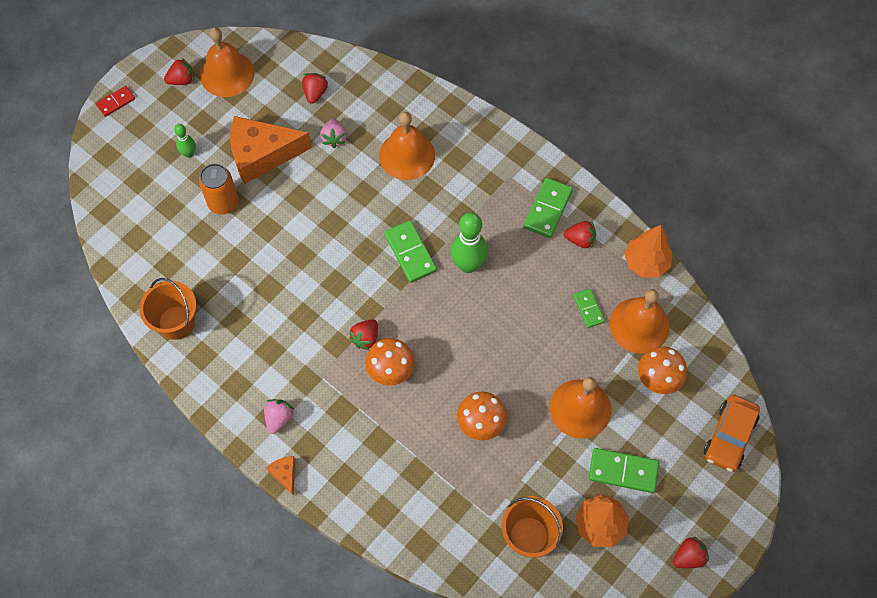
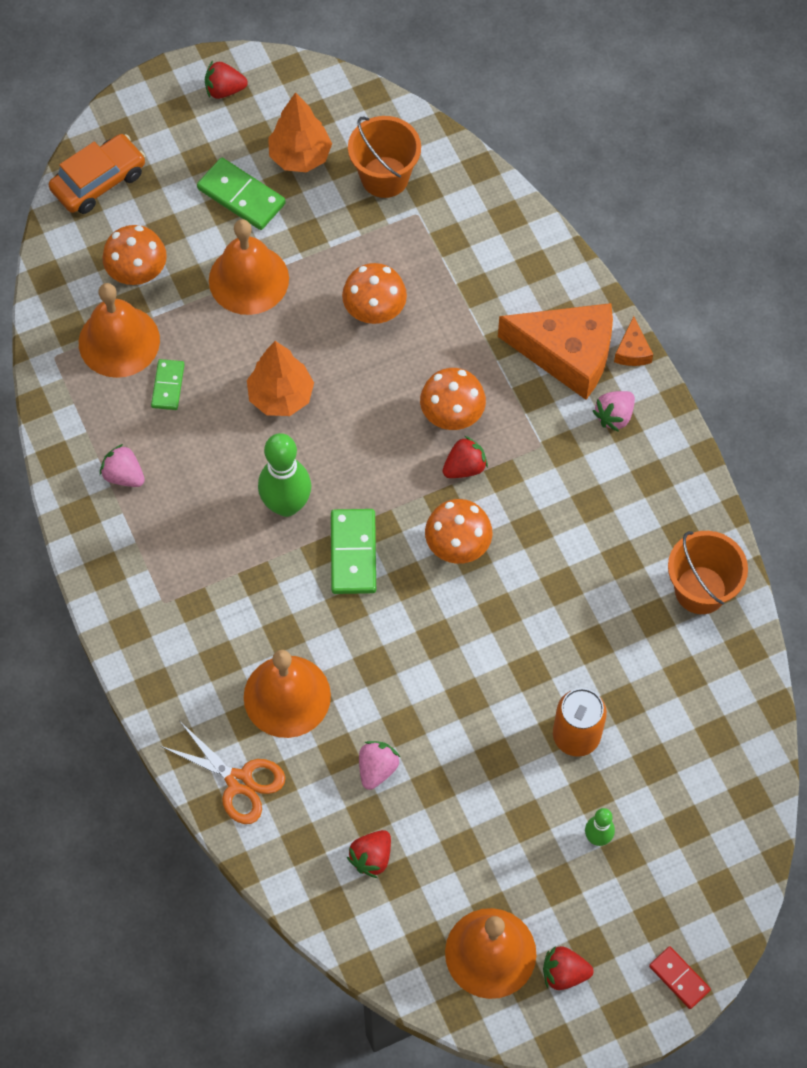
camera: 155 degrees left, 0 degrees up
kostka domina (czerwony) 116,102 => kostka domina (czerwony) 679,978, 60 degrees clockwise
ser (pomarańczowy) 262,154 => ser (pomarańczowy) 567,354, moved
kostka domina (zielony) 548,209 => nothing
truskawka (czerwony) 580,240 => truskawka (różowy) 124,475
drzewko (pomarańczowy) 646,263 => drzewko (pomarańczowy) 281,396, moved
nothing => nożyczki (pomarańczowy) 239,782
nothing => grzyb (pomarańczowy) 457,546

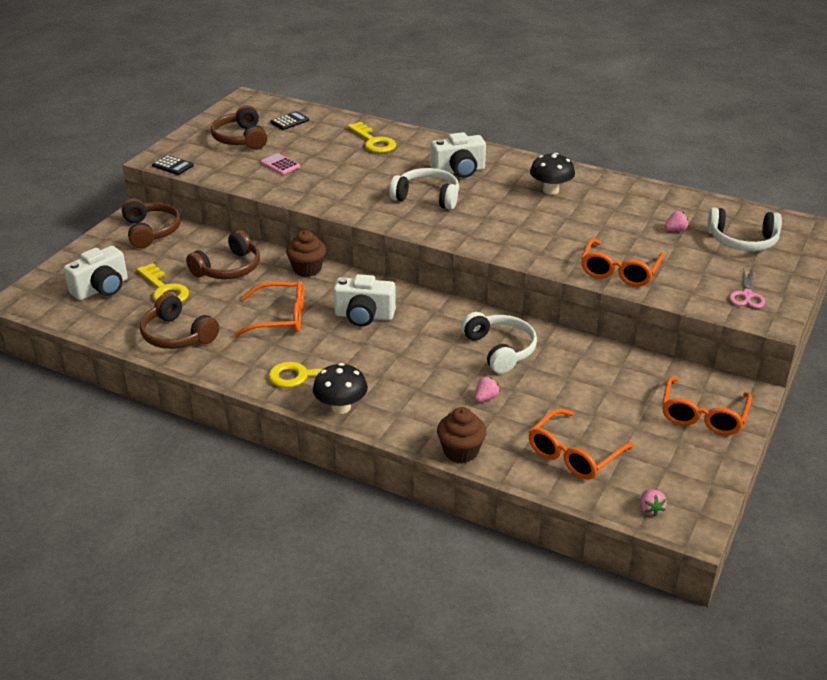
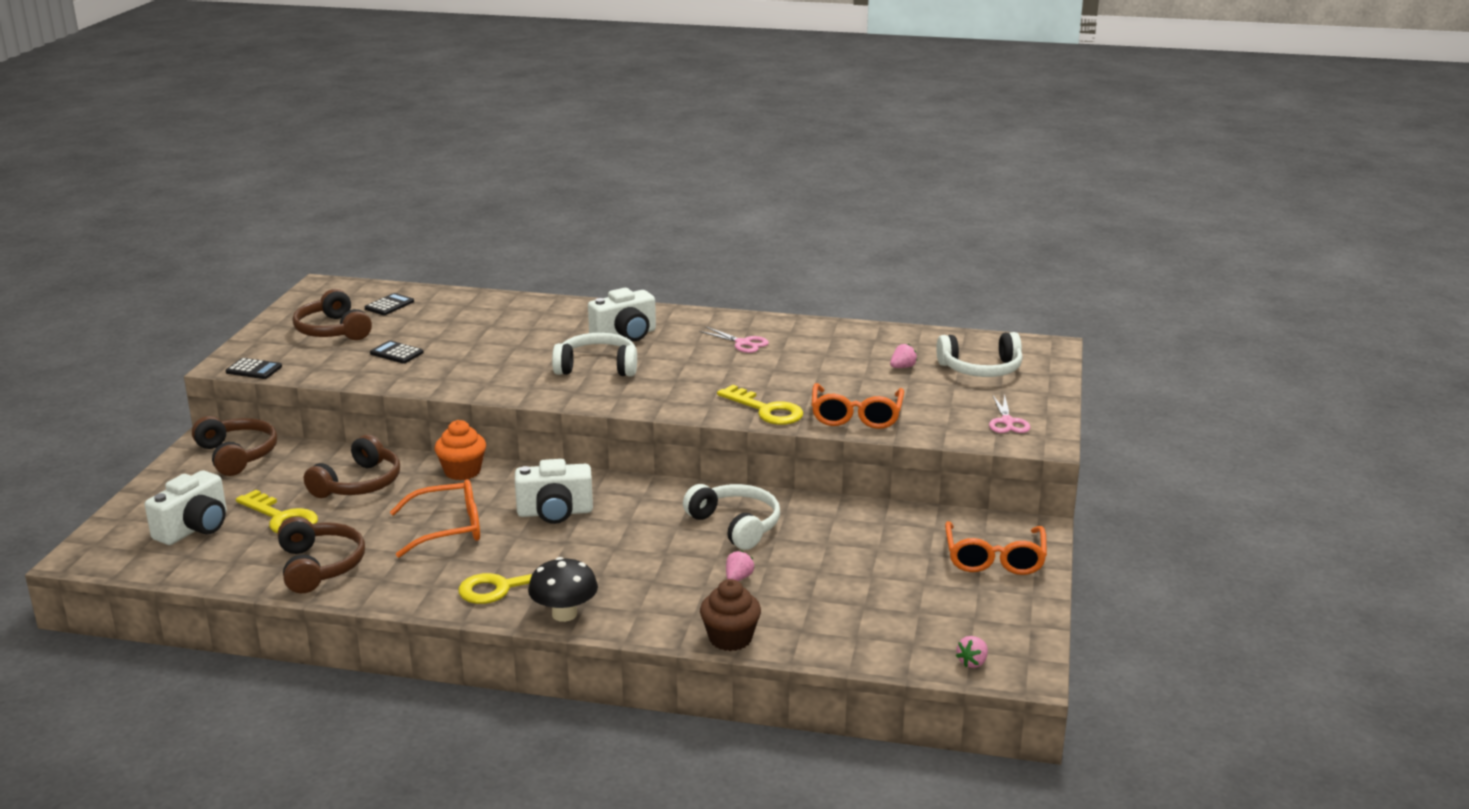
camera: 15 degrees left, 10 degrees down
słuchawki (brązowy) 177,335 => słuchawki (brązowy) 319,566, 135 degrees counterclockwise
kalkulator (różowy) 280,164 => kalkulator (czarny) 396,353
muffinka (brązowy) 307,269 => muffinka (pomarańczowy) 462,471
klucz (żółty) 373,141 => klucz (żółty) 766,410, moved
okulary (pomarańczowy) 574,454 => nothing
grzyb (czarny) 551,190 => nożyczki (różowy) 743,343
truskawka (różowy) 650,509 => truskawka (różowy) 972,662, 60 degrees clockwise

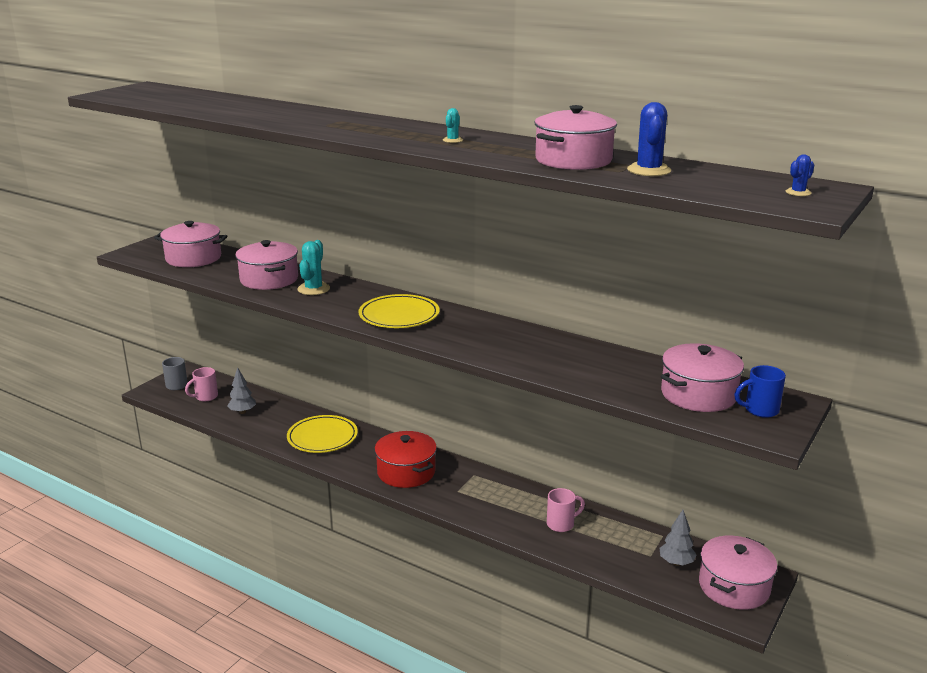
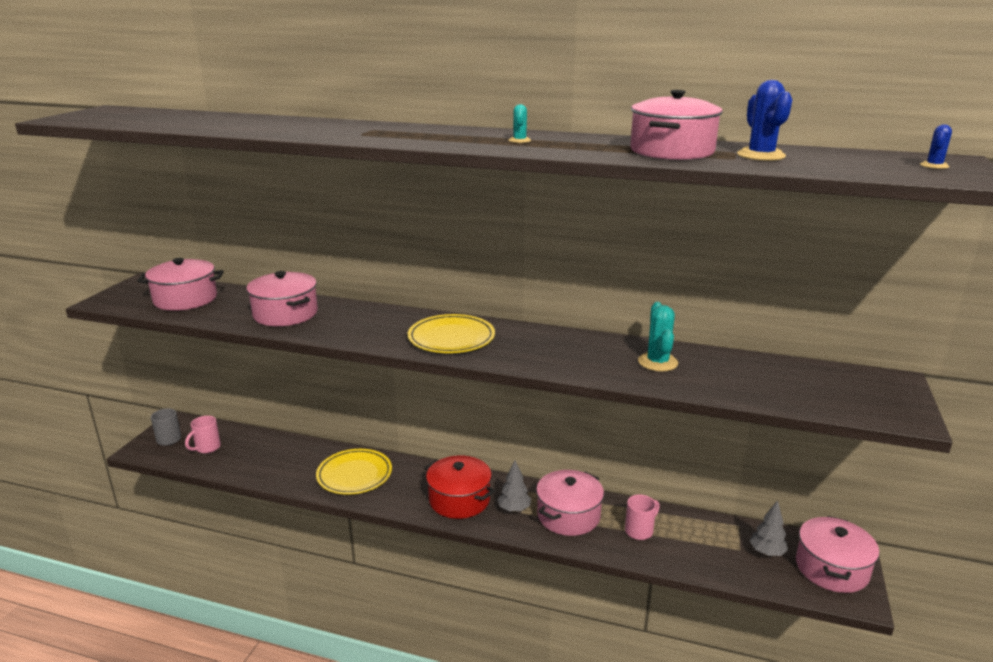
camera: 15 degrees left, 0 degrees up
drzewko (szary) 242,412 => drzewko (szary) 514,509, moved
kaktus (turkusowy) 313,289 => kaktus (turkusowy) 657,362, moved
garnek (różowy) 698,394 => garnek (różowy) 568,515, moved
kubek (niebieski) 760,410 => nothing

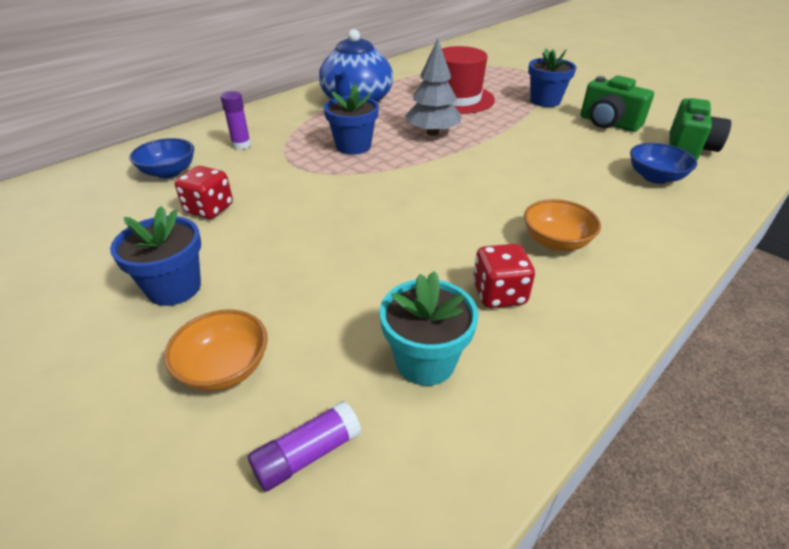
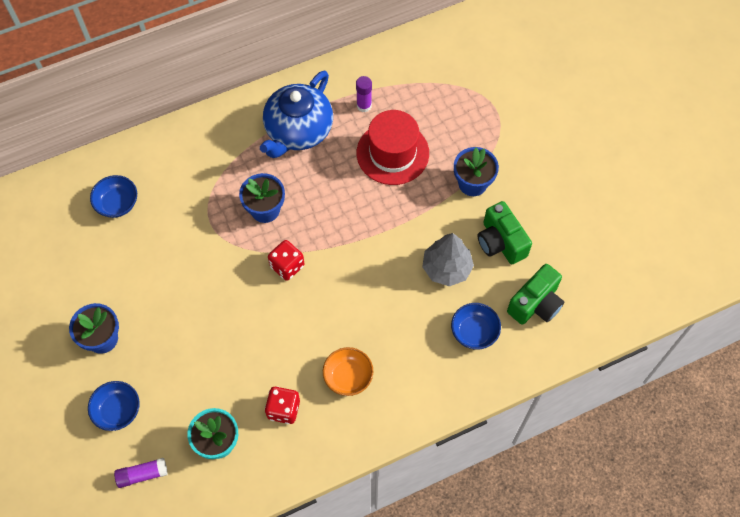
camera: 20 degrees right, 25 degrees up
miska (pomarańczowy) 224,368 => miska (niebieski) 117,410
kostka do gry (czerwony) 209,209 => kostka do gry (czerwony) 287,266, moved
klej w sztyfcie (fioletowy) 241,145 => klej w sztyfcie (fioletowy) 364,106, moved
drzewko (szary) 432,133 => drzewko (szary) 446,268, moved

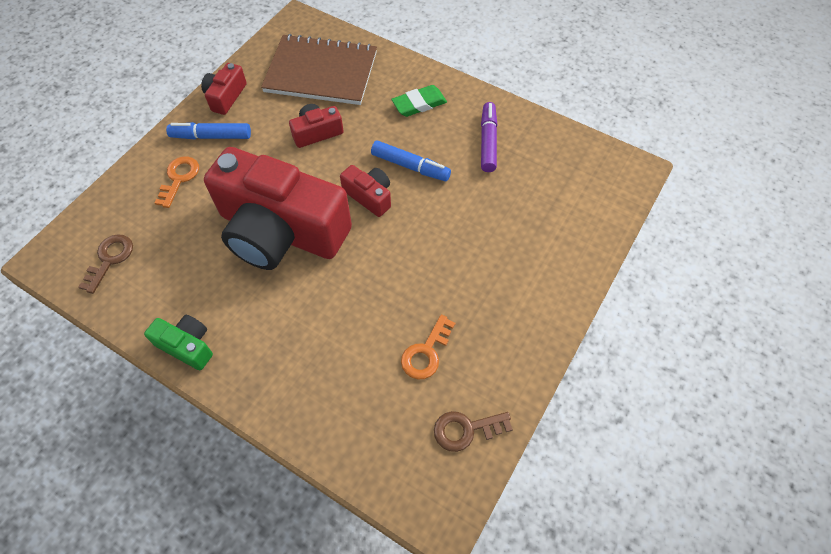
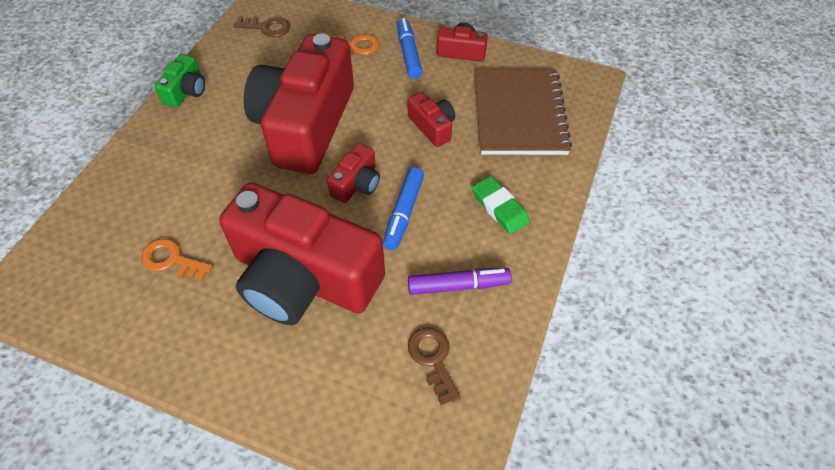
camera: 80 degrees right, 5 degrees down
klucz (brązowy) 466,429 => klucz (brązowy) 433,359, moved
nothing => aparat fotograficzny (czerwony) 303,278

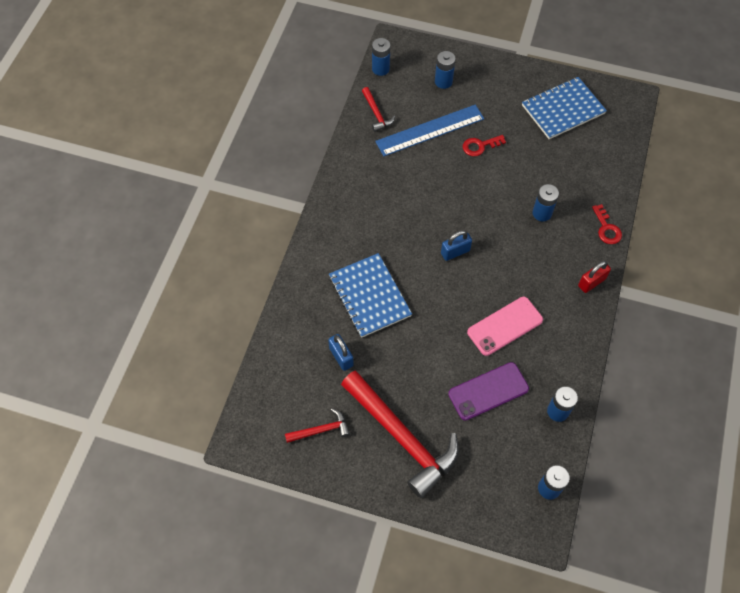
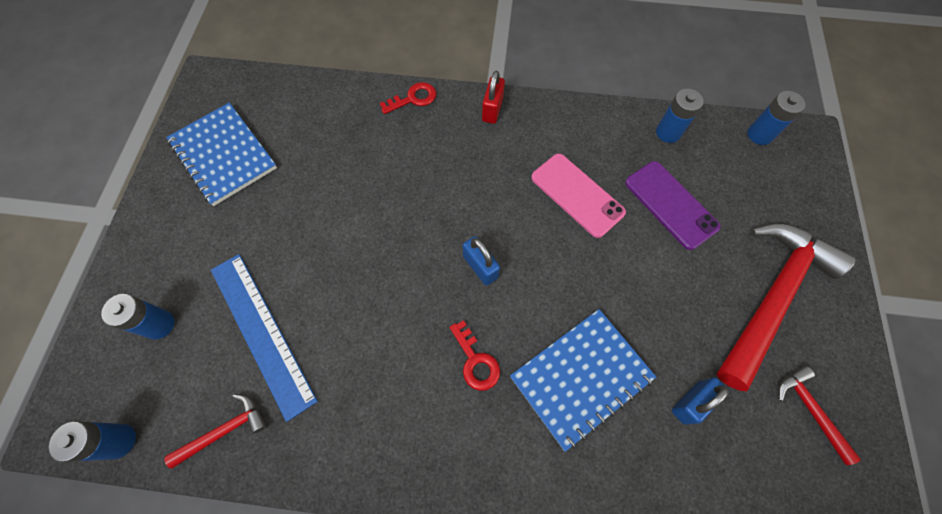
camera: 100 degrees left, 5 degrees up
klucz (czerwony) 480,146 => klucz (czerwony) 476,361, moved
bateria (niebieski) 542,213 => nothing
kłódka (czerwony) 591,282 => kłódka (czerwony) 492,109, 60 degrees clockwise

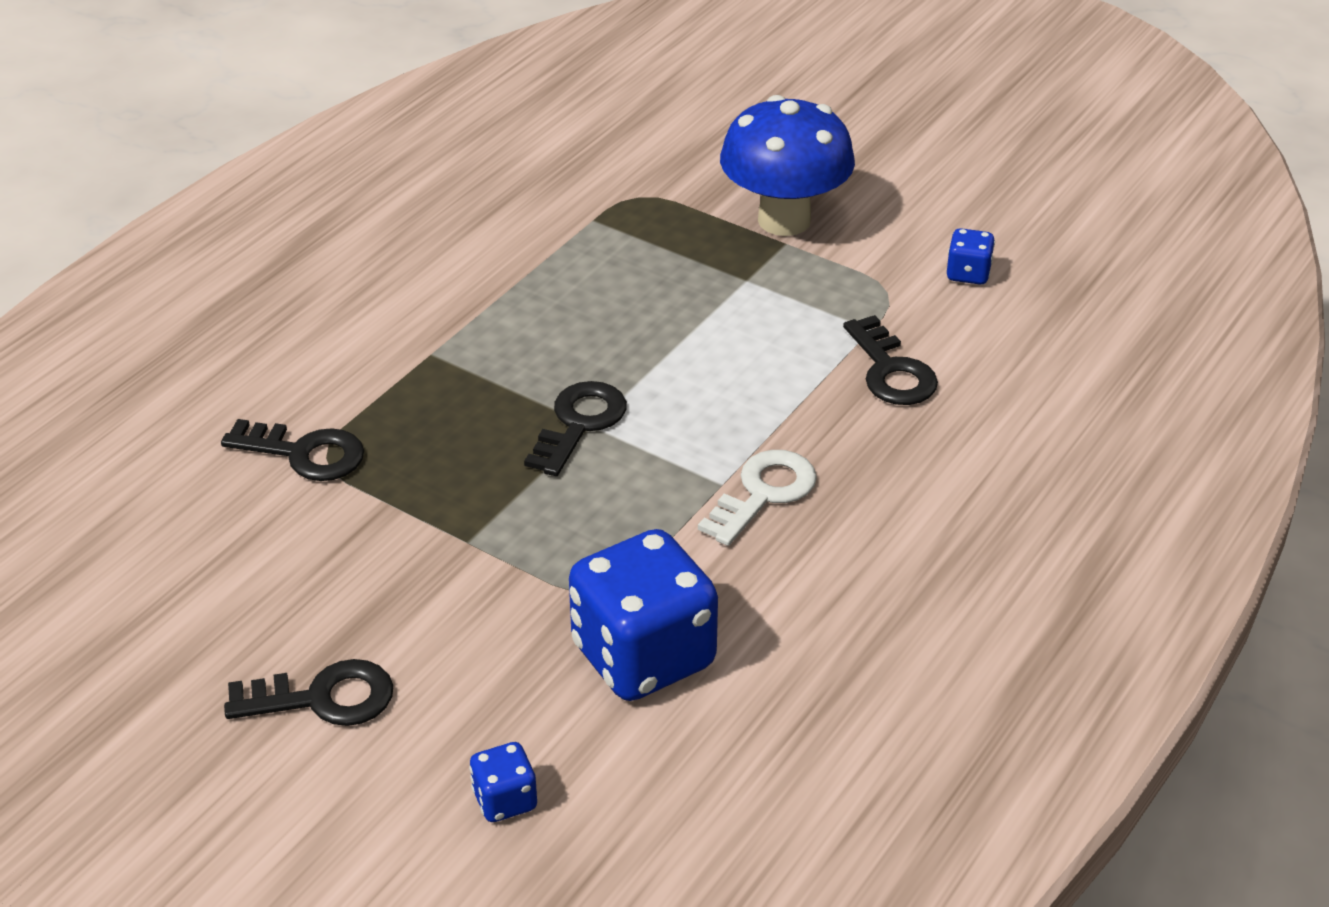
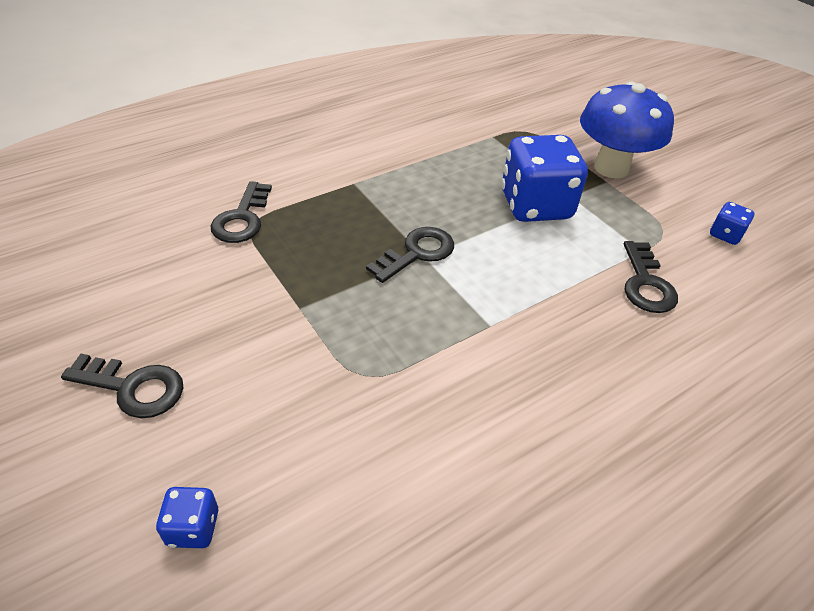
camera: 20 degrees right, 5 degrees up
klucz (czarny) 305,454 => klucz (czarny) 242,219, 60 degrees clockwise
kostka do gry (niebieski) 643,656 => kostka do gry (niebieski) 535,206, moved
klucz (biały) 764,493 => nothing

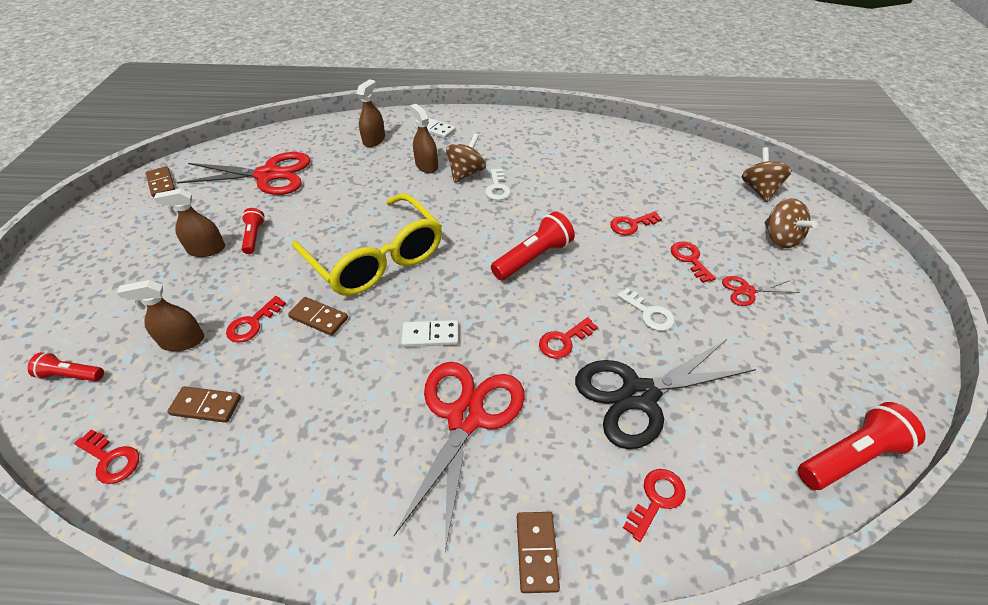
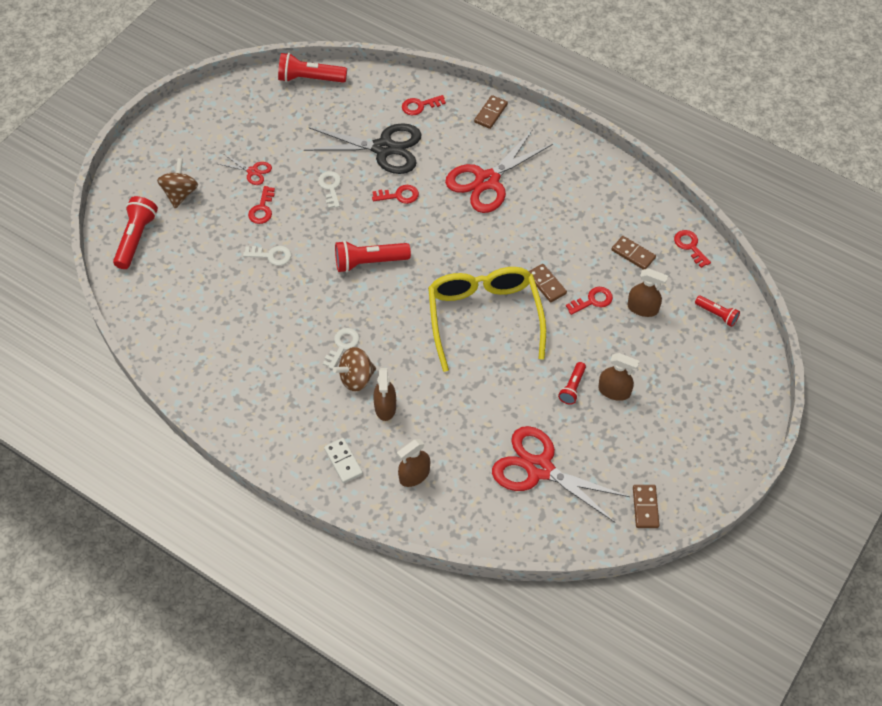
camera: 150 degrees left, 10 degrees up
kostka domina (biały) 430,335 => nothing
klucz (czerwony) 631,225 => klucz (biały) 271,255
bączek (brązowy) 759,190 => latarka (czerwony) 136,238

